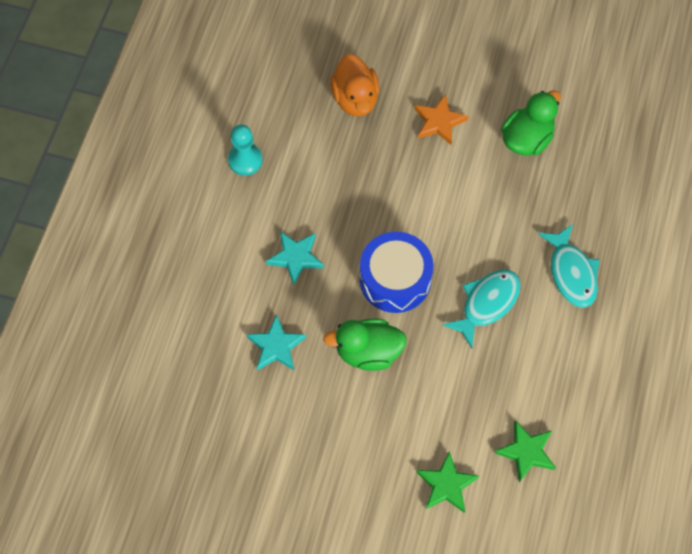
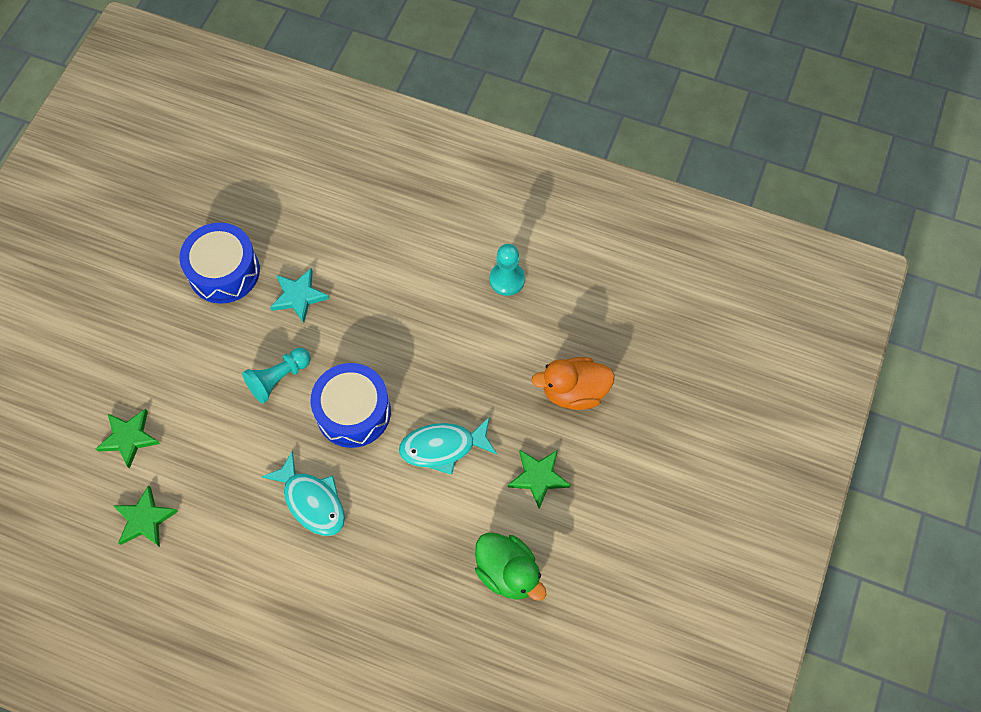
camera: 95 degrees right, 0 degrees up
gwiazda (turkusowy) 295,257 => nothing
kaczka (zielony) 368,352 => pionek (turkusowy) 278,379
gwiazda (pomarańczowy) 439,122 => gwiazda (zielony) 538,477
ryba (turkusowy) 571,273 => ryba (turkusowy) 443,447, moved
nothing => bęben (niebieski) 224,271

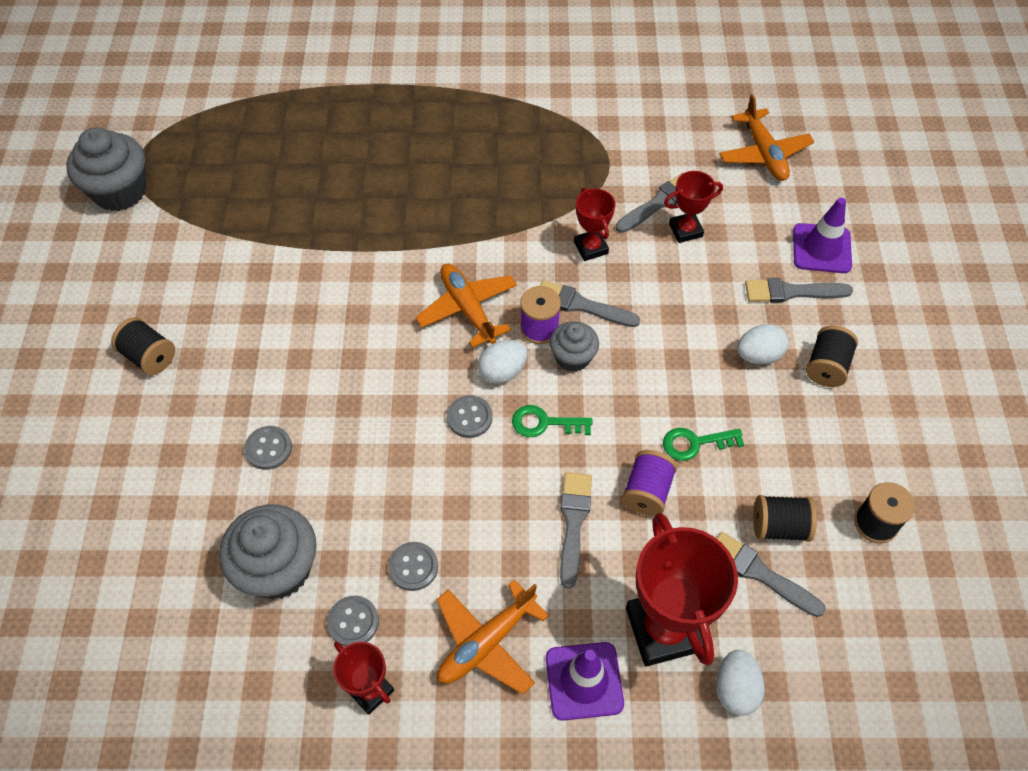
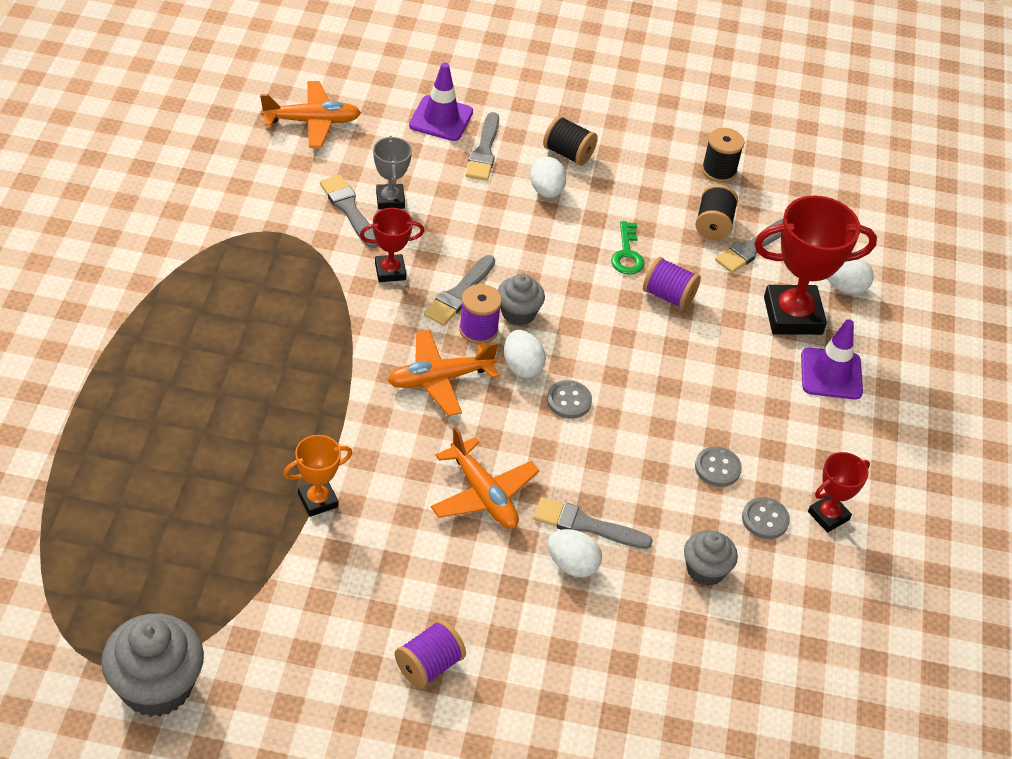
camera: 85 degrees left, 10 degrees down
szpulka (czarny) 149,356 => szpulka (fioletowy) 429,666
muffinka (szary) 278,568 => muffinka (szary) 705,570, x0.59
guzik (szary) 268,448 => jajko (biały) 572,565
samolot (pomarańczowy) 486,642 => samolot (pomarańczowy) 483,494, moved
klucz (zielony) 544,423 => nothing
pędzel (szary) 573,522 => pędzel (szary) 586,525, moved
puchar (czerwony) 685,230 => puchar (szary) 390,200
nothing => puchar (pomarańczowy) 318,500

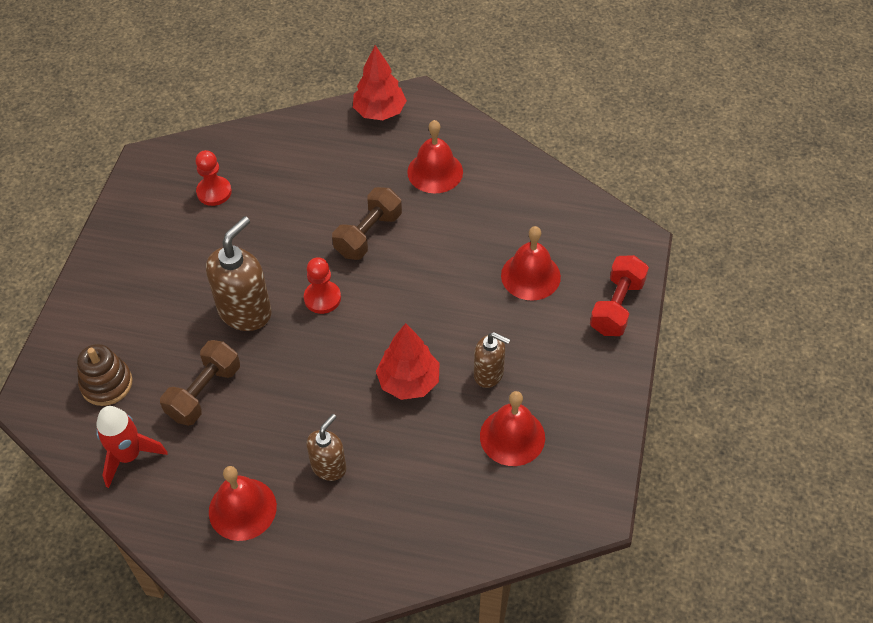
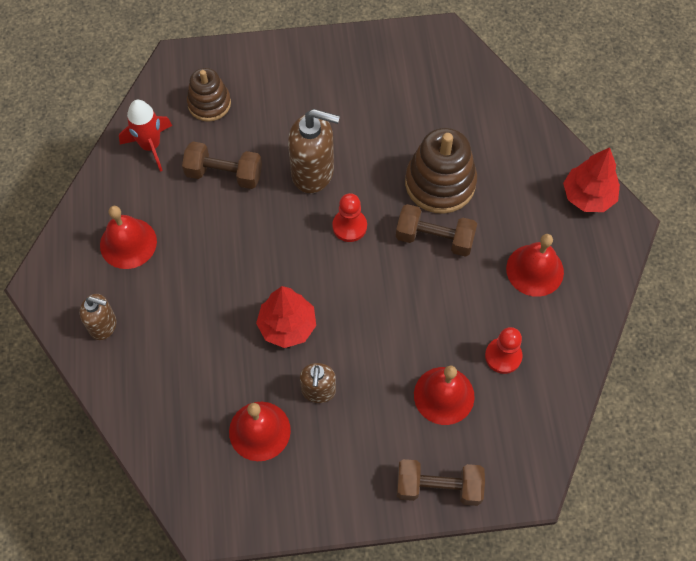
camera: 70 degrees right, 10 degrees up
pionek (czerwony) 214,192 => pionek (czerwony) 503,356, moved
dozownik mydła (brązowy) 329,467 => dozownik mydła (brązowy) 103,326, moved
hantel (czerwony) 617,306 => hantel (brązowy) 438,487
nothing => zabawka nakładanka (brązowy) 440,183

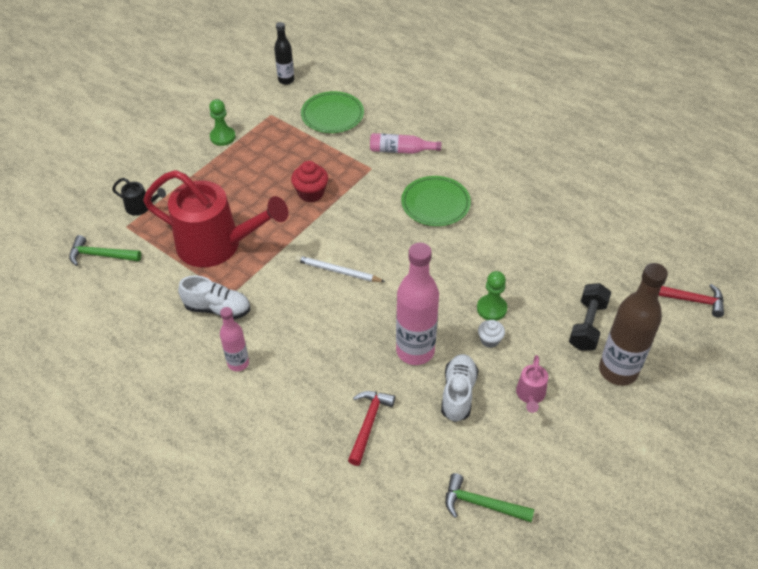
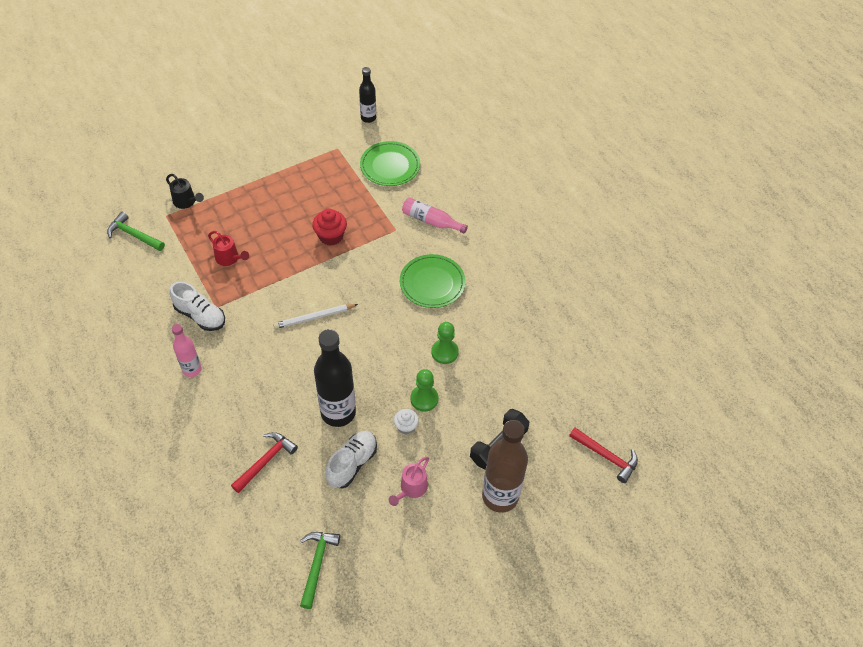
camera: 20 degrees right, 5 degrees up
konewka (czerwony) 218,245 => konewka (czerwony) 229,259, x0.41
pionek (zielony) 222,137 => pionek (zielony) 444,352, moved
ołówek (biały) 338,271 => ołówek (biały) 314,317, 60 degrees counterclockwise
butelka (różowy) 415,351 => butelka (czarny) 338,412
młotek (zielony) 481,504 => młotek (zielony) 317,564, 60 degrees clockwise

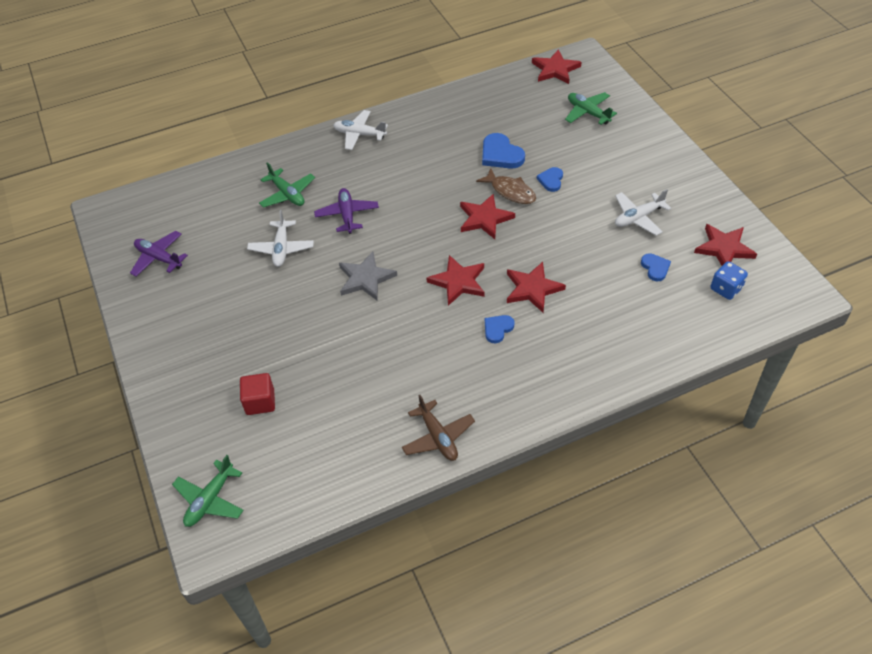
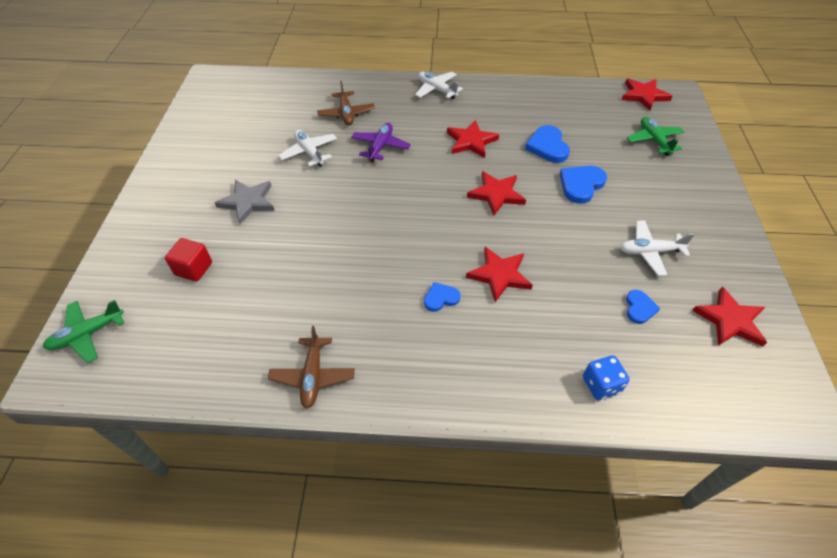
camera: 25 degrees right, 0 degrees up
samolot (fioletowy) 159,258 => nothing
samolot (biały) 281,248 => samolot (biały) 309,152, 120 degrees clockwise
samolot (zielony) 287,194 => samolot (brązowy) 346,113
gwiazda (szary) 365,278 => gwiazda (szary) 248,202, moved
gwiazda (czerwony) 458,282 => gwiazda (czerwony) 471,141, moved
ryba (brązowy) 510,191 => nothing
serce (niebieski) 551,180 => serce (niebieski) 581,185, x1.66
kostka do gry (niebieski) 726,289 => kostka do gry (niebieski) 601,385, moved

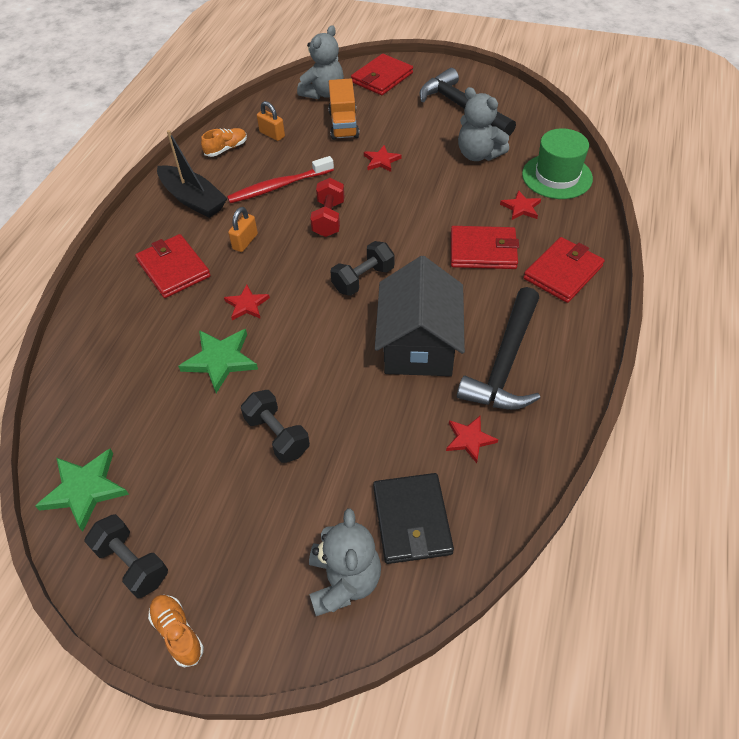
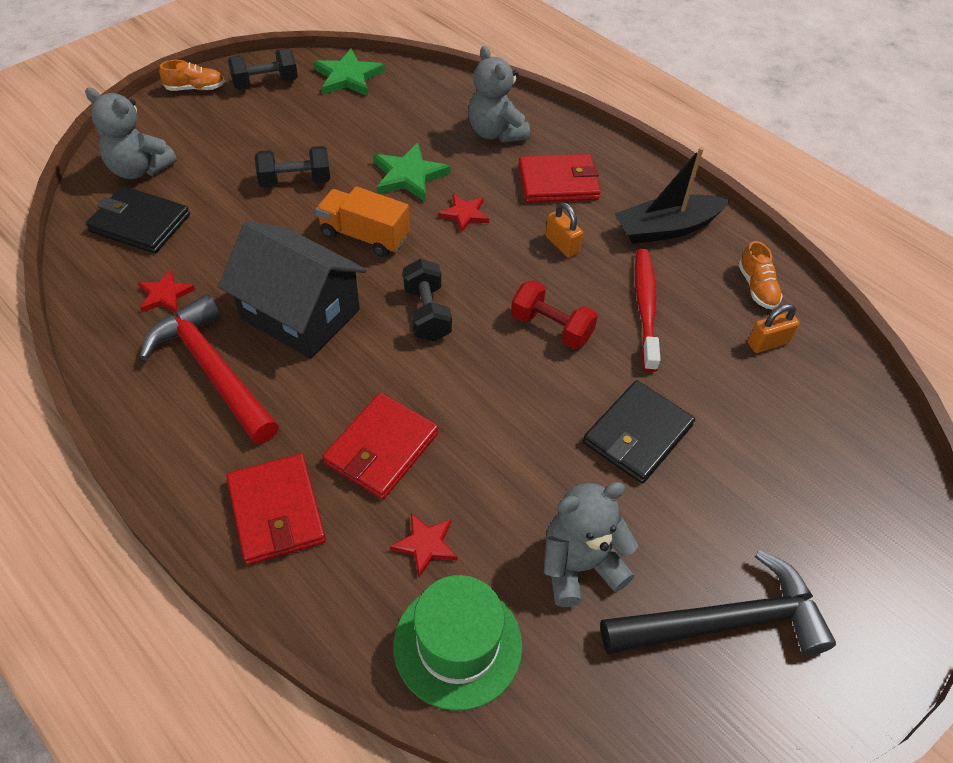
camera: 115 degrees right, 0 degrees up
miś (szary) 323,93 => miś (szary) 496,133, moved
ciężarówka (pomarańczowy) 343,124 => ciężarówka (pomarańczowy) 364,236, moved
portfel (czerwony) 382,78 => nothing
gwiazda (czerwony) 381,161 => portfel (czarny) 637,434
młotek (czarny) 505,363 => młotek (czerwony) 212,370

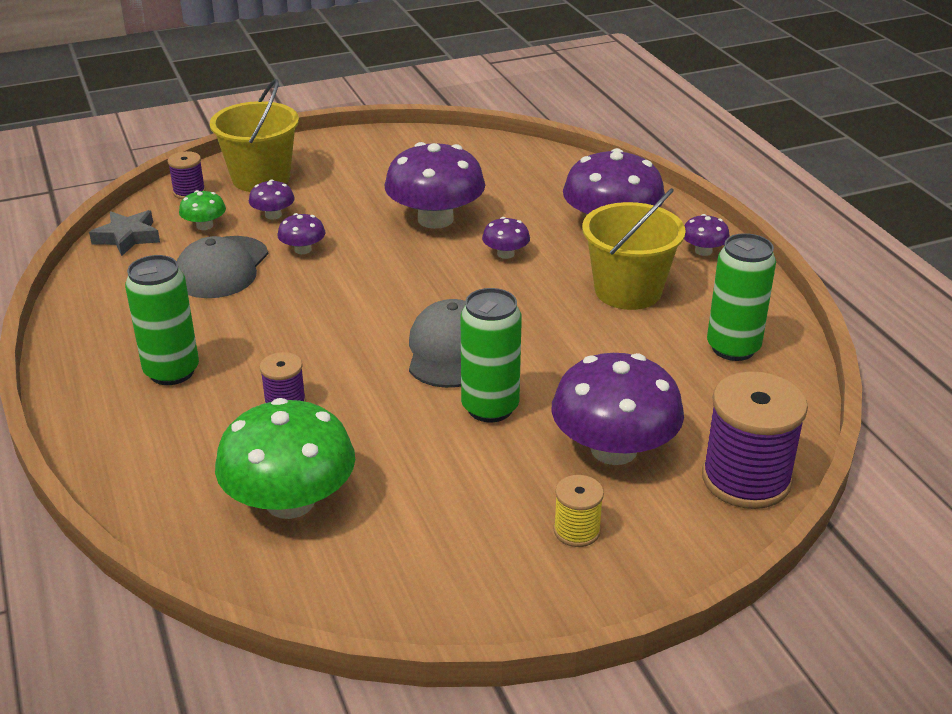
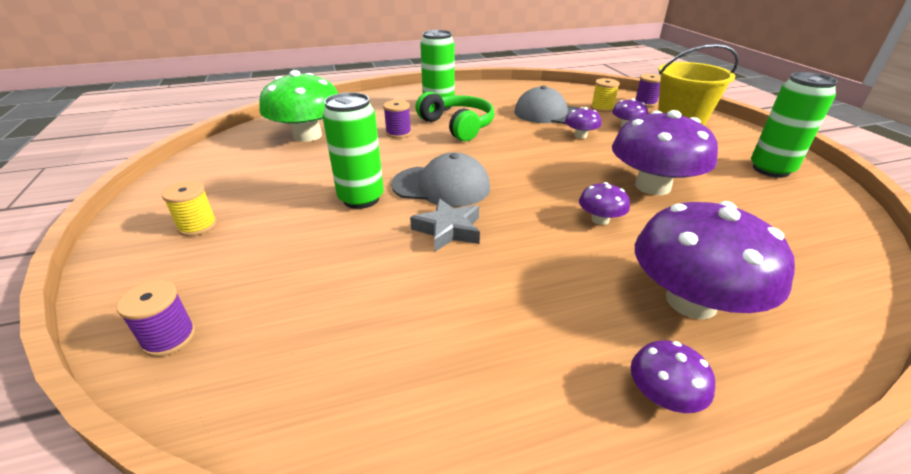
camera: 95 degrees right, 0 degrees up
gwiazda (szary) 127,237 => gwiazda (szary) 448,230, moved
grzyb (zielony) 204,226 => szpulka (żółty) 602,108
grzyb (fioletowy) 613,449 => nothing
wiadro (żółty) 628,291 => nothing
szpulka (fioletowy) 746,479 => szpulka (fioletowy) 169,338, x0.51
puszka (zielony) 733,348 => puszka (zielony) 771,169, moved
nothing => słuchawki (zielony) 457,126

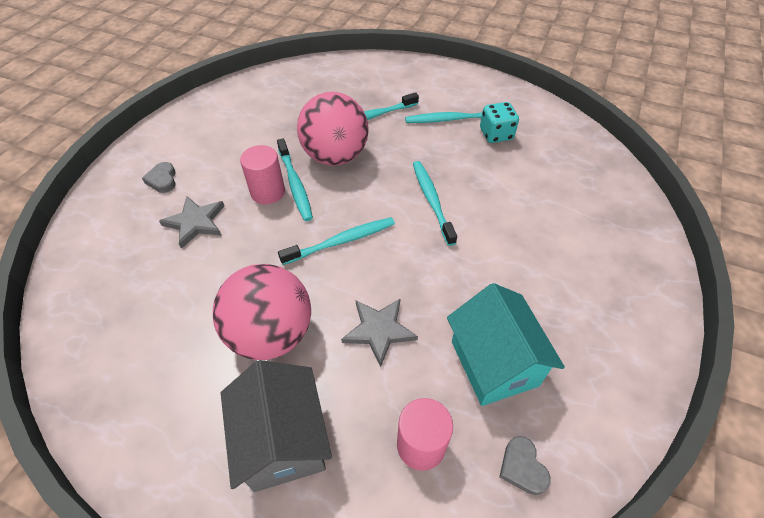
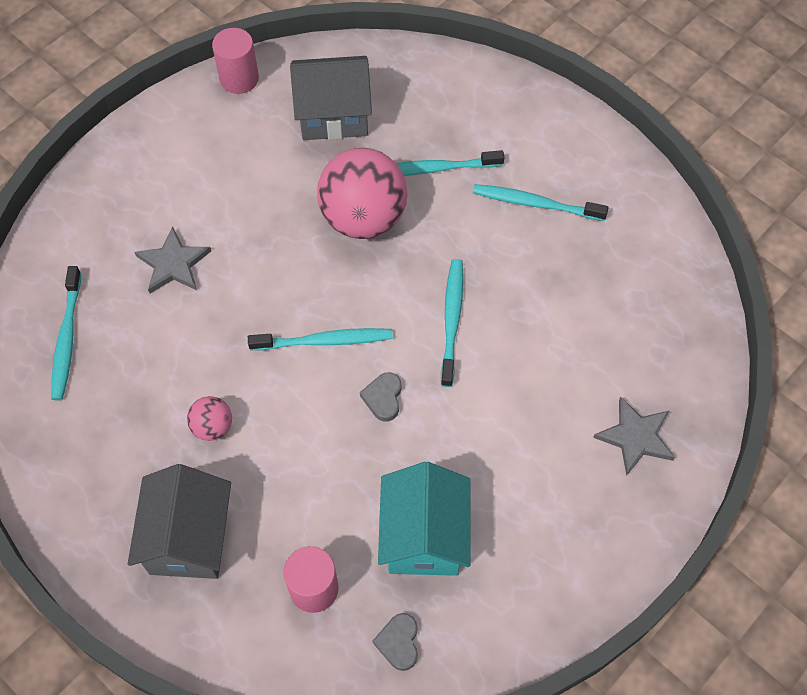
camera: 20 degrees right, 10 degrees up
serce (szary) 162,180 => serce (szary) 383,398, moved
piłka (różowy) 271,334 => piłka (różowy) 212,427, x0.46
walec (różowy) 268,192 => walec (różowy) 239,79, moved
szczoteczka do zębów (turkusowy) 295,184 => szczoteczka do zębów (turkusowy) 67,339, moved
gwiazda (szary) 379,330 => gwiazda (szary) 635,437, moved
kostka do gry (turkusowy) 496,134 => nothing
nothing => domek (szary) 333,115

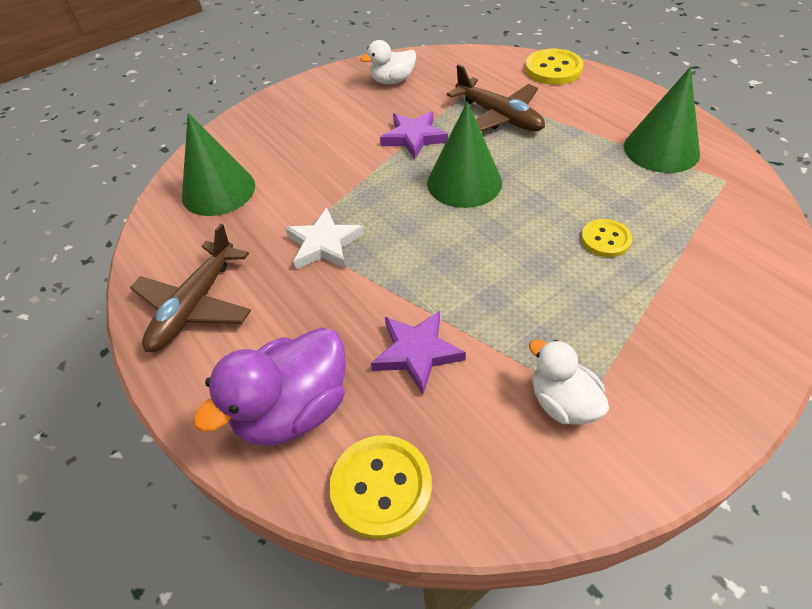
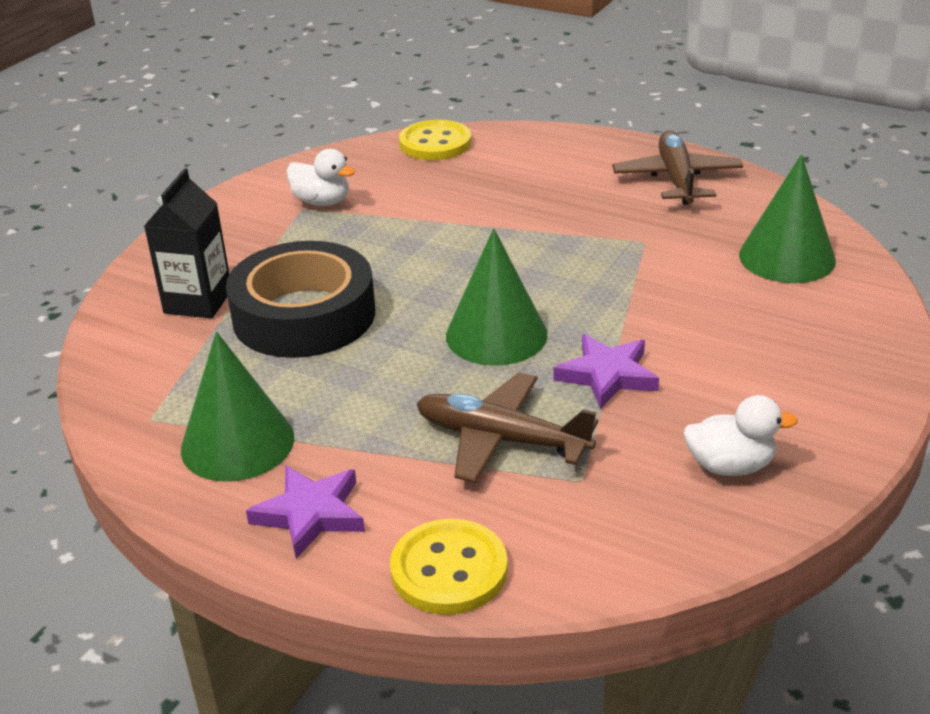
camera: 155 degrees right, 15 degrees down
kaczka (fioletowy) 293,410 => nothing
gwiazda (biały) 324,244 => nothing
kaczka (biały) 392,81 => kaczka (biały) 730,466, 45 degrees clockwise
gwiazda (fioletowy) 417,352 => gwiazda (fioletowy) 310,514, moved
guzik (żółty) 605,239 => taśma klejąca (czarny) 304,315
nothing => karton mleka (czarny) 198,302

